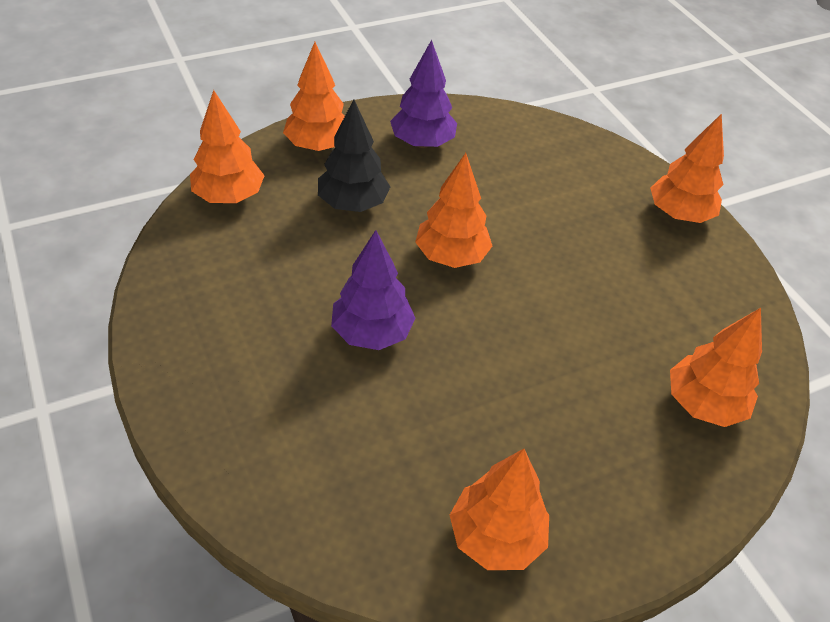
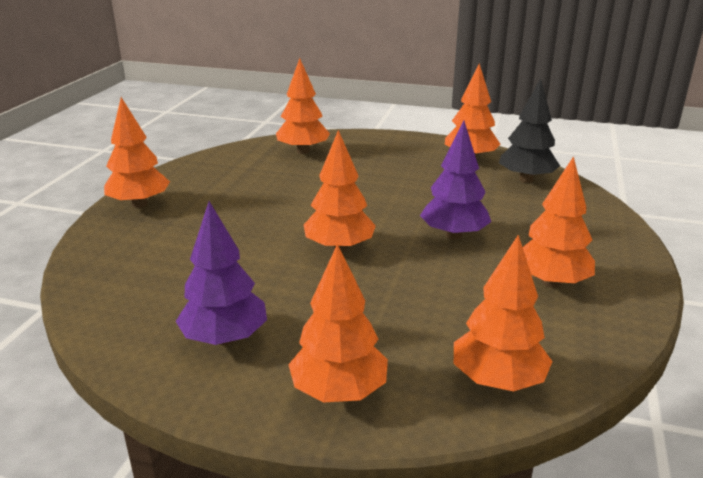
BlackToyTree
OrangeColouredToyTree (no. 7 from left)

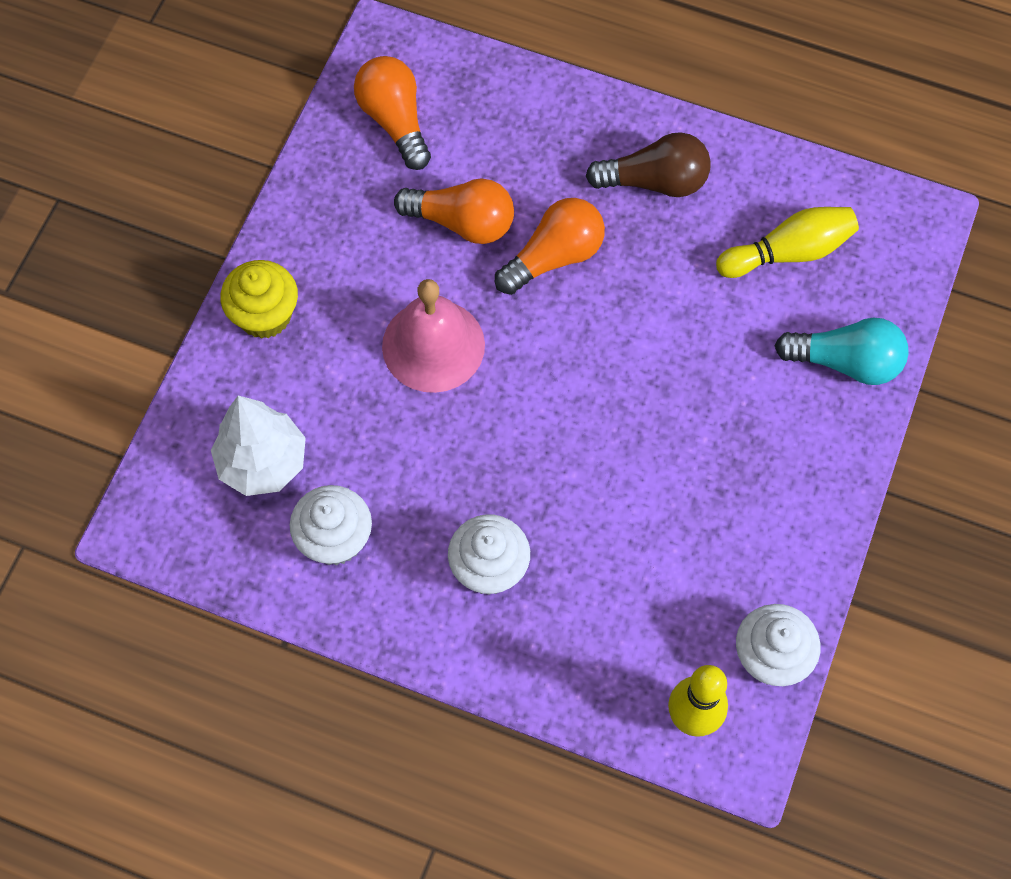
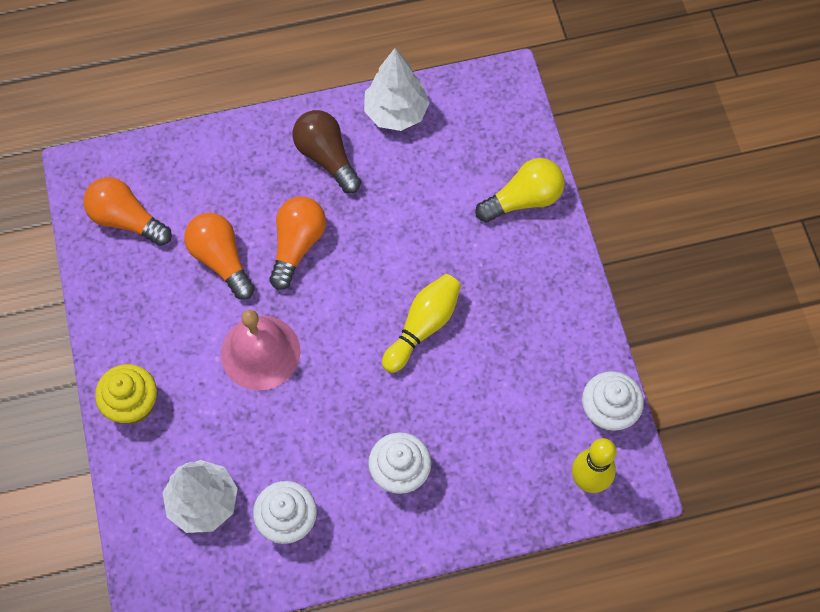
OrangeColouredLightBulb (no. 2 from left)
DarkBrownLightBulb
GoldenTenpin (no. 1 from left)
GoldenLightBulb
PureWhiteToyTree (no. 2 from left)

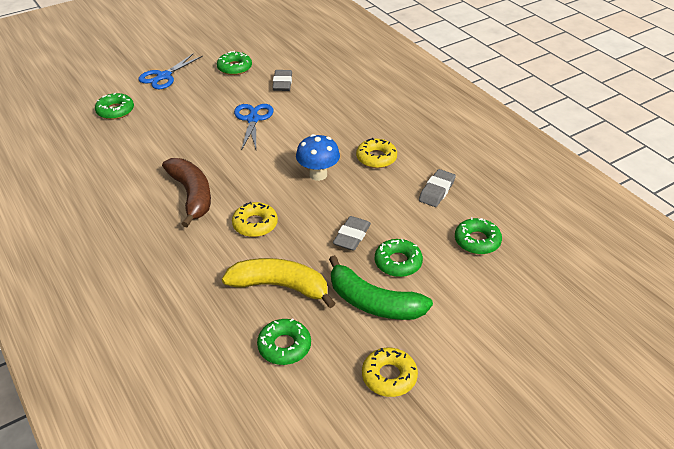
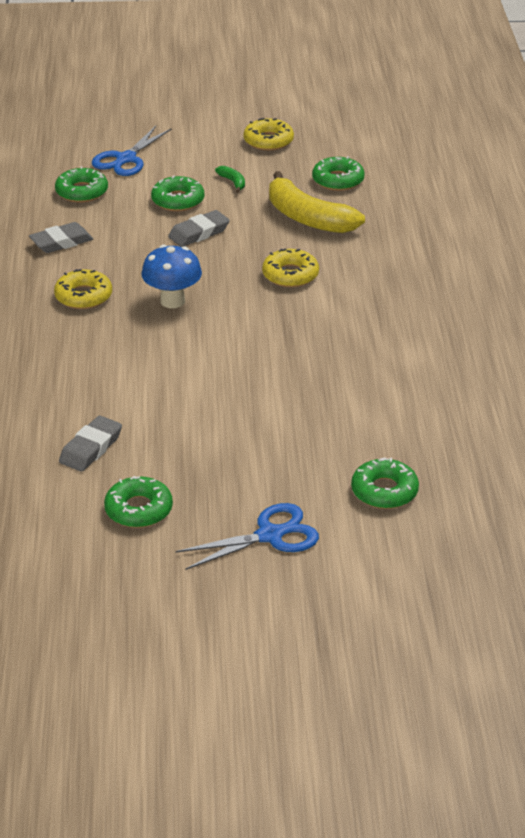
DarkBrownBananaFruit
RoyalBlueScissors (no. 1 from left)
LeafGreenBananaFruit

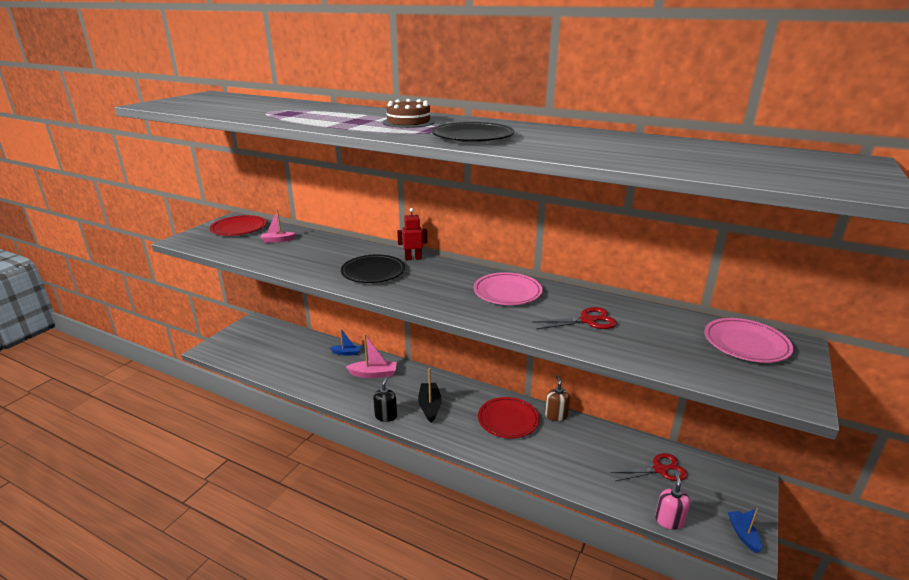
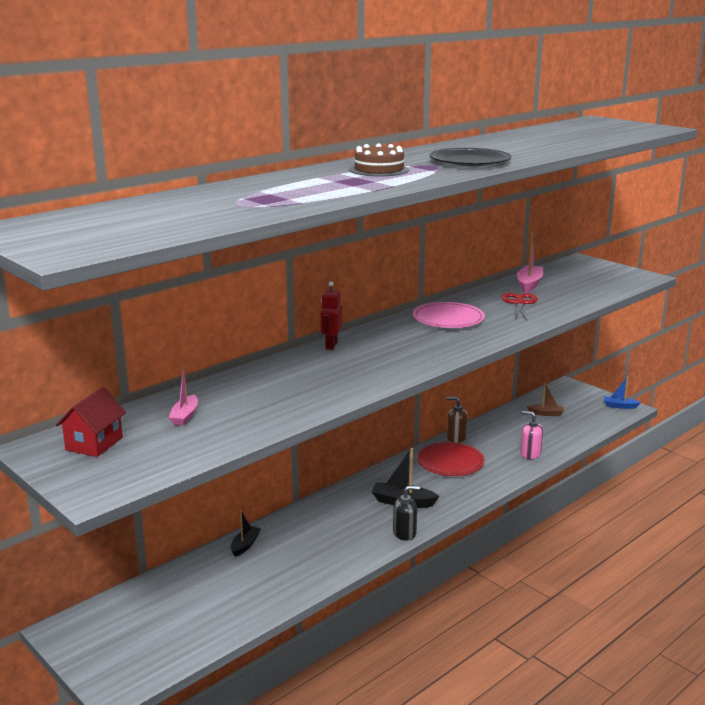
CrimsonToyHouse
BlackBoat (no. 1 from left)
BlackDinnerPlate (no. 1 from left in the first image)
RosePinkBoat (no. 2 from left)
BlackSoapPump
DarkBrownBoat
RosePinkSoapPump
RosePinkDinnerPlate (no. 2 from left in the first image)

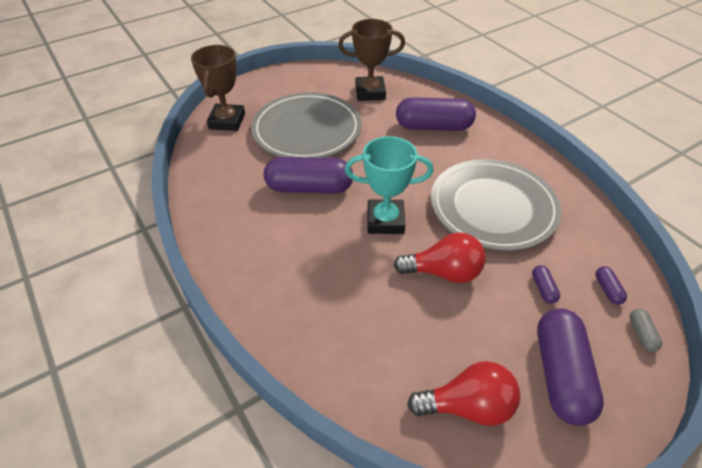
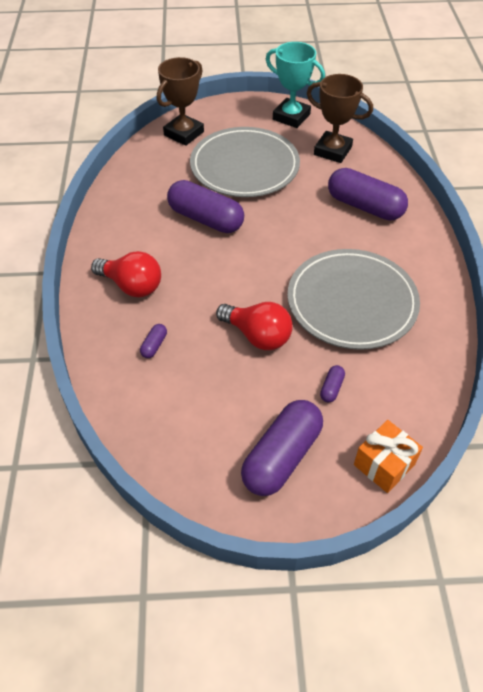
TurquoiseAwardCup
CrimsonLightBulb (no. 1 from left)
PurplePillShape (no. 1 from left)
OrangeColouredPresent

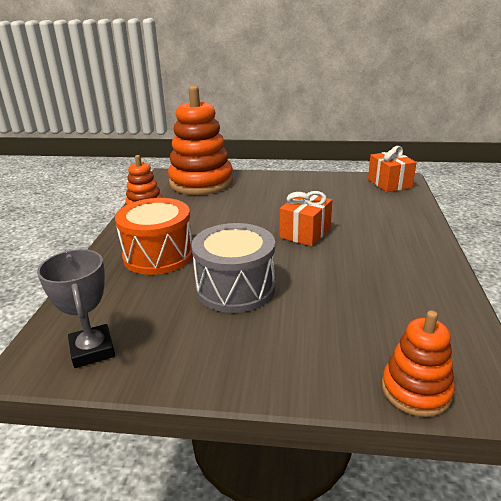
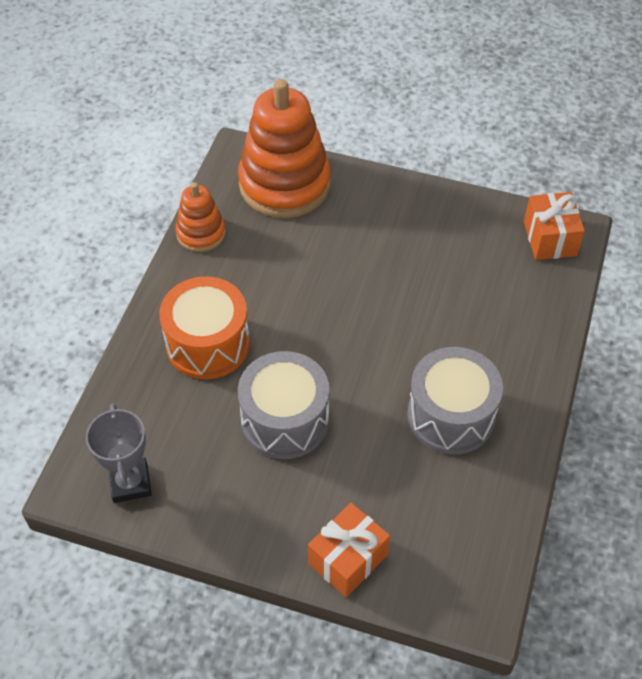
OrangeColouredPresent (no. 1 from left)
OrangeColouredStackingRings (no. 3 from left in the first image)
GreyToyDrum (no. 2 from left)

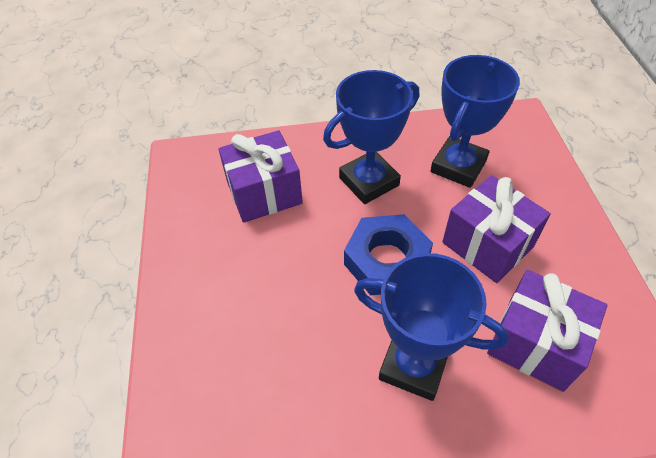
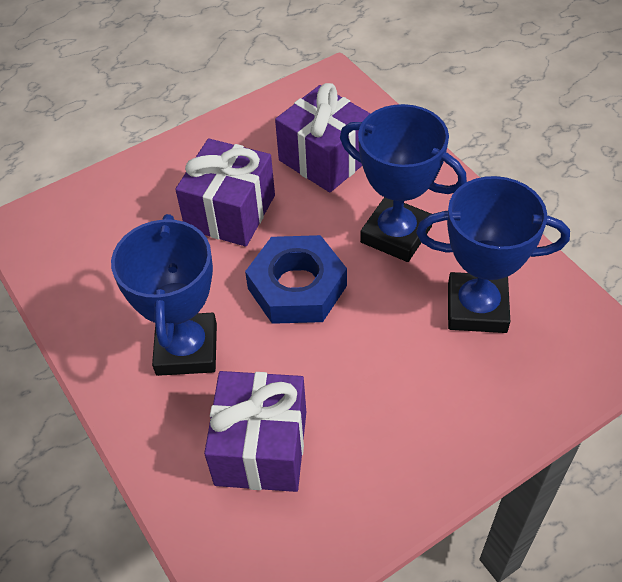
PurplePresent (no. 1 from left)

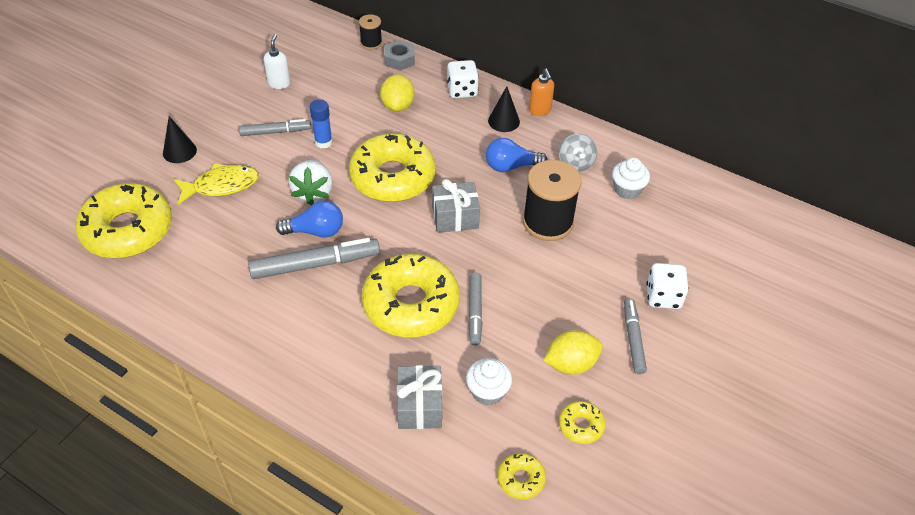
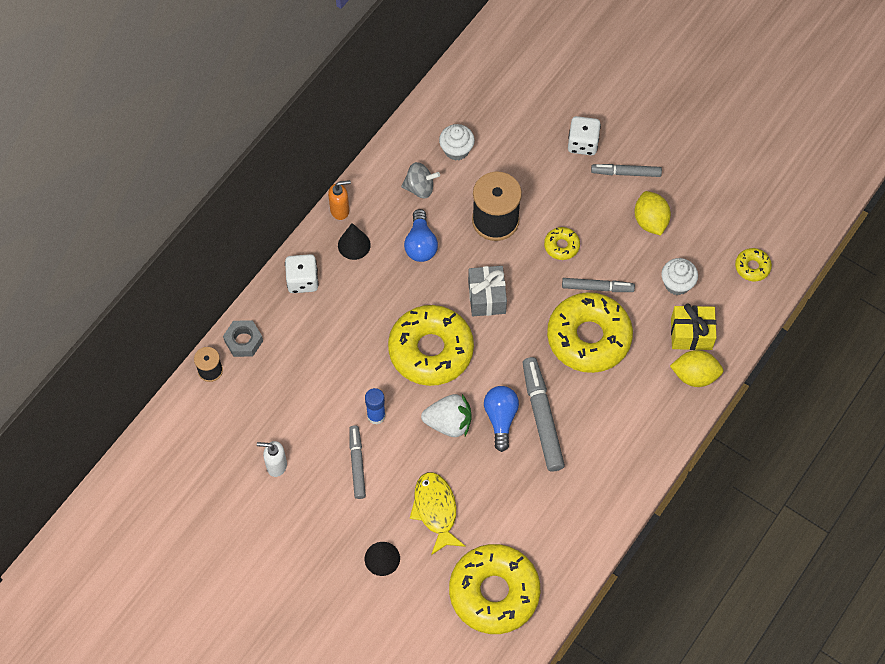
GoldenLemon (no. 2 from left)
GoldenPresent
GoldenGlazedDonut (no. 3 from left)

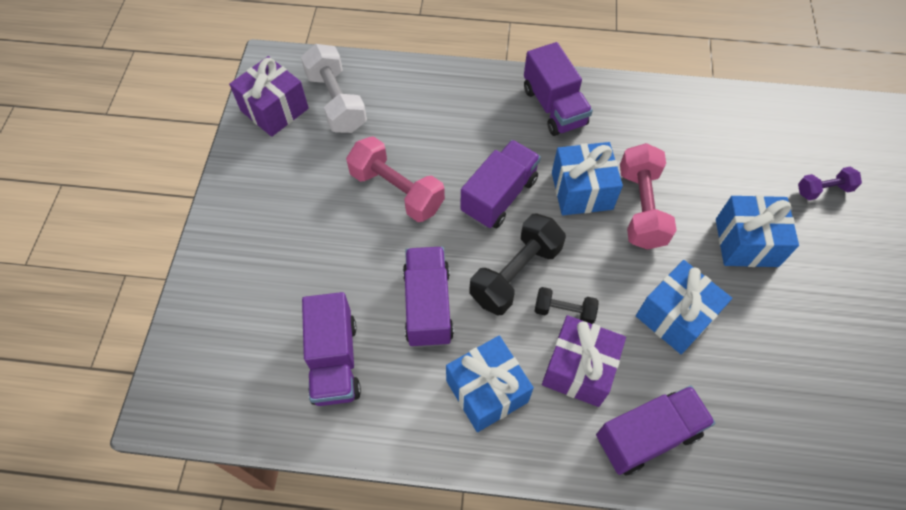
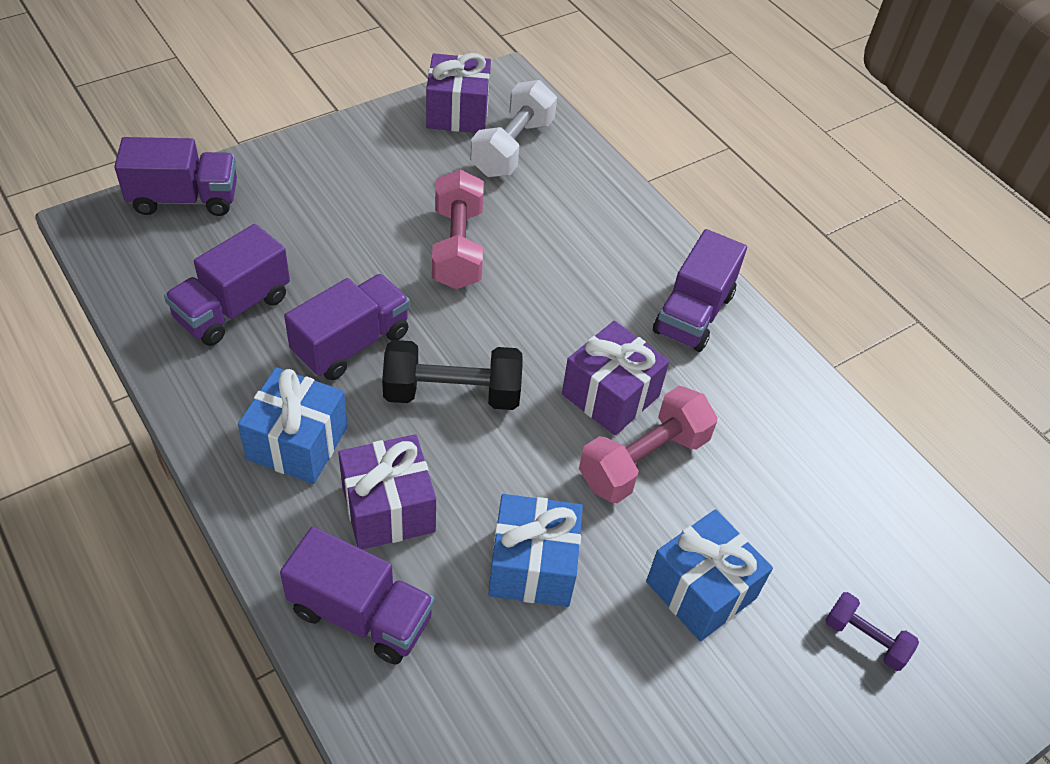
PurpleToyTruck (no. 1 from left)
BlackDumbbell (no. 2 from left in the first image)
PurplePresent (no. 3 from left)

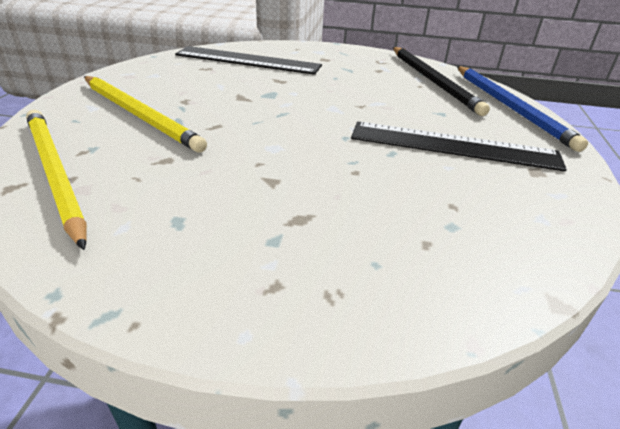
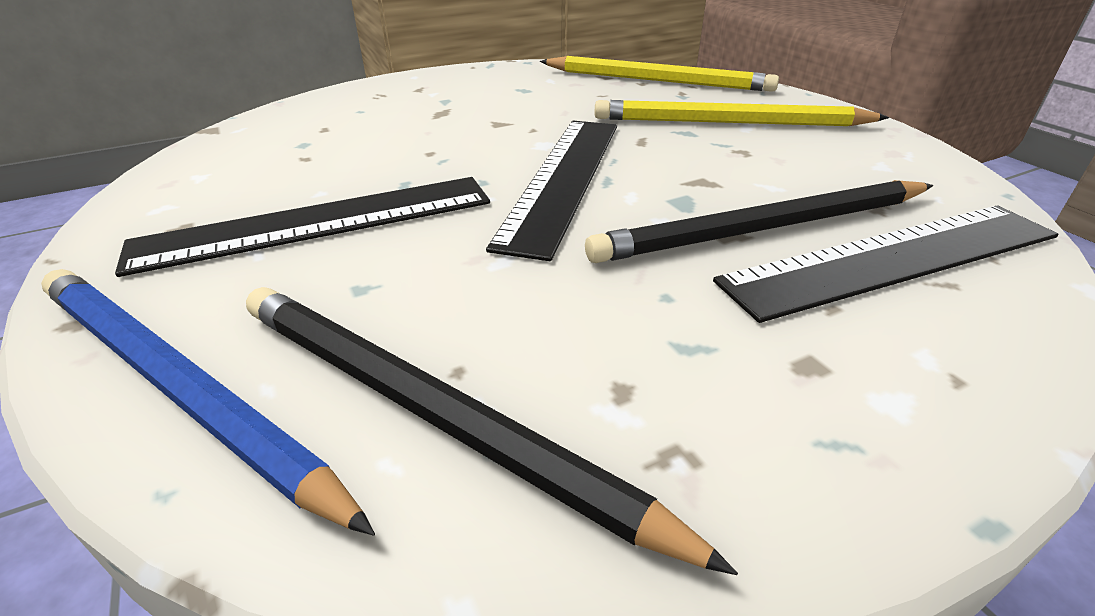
BlackRuler (no. 2 from left)
BlackLeadPencil (no. 2 from left)

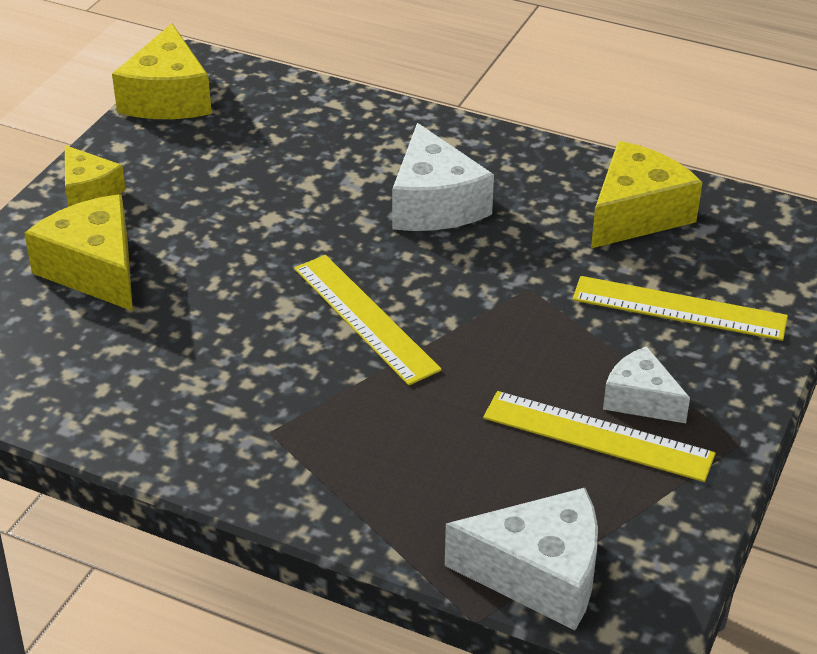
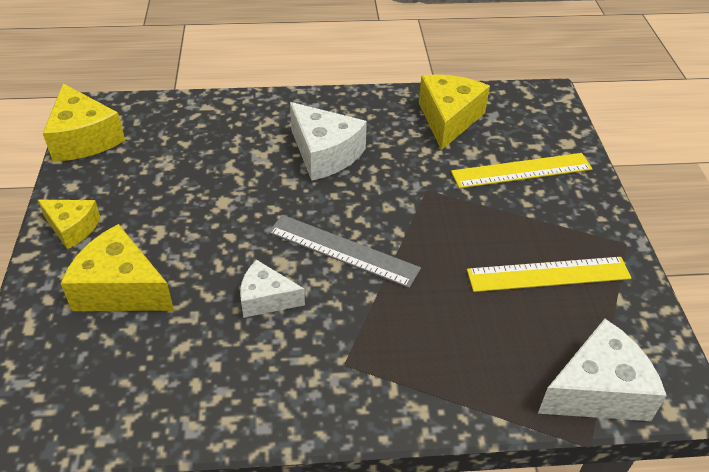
GreyRuler
PureWhiteCheeseWedge (no. 1 from left)

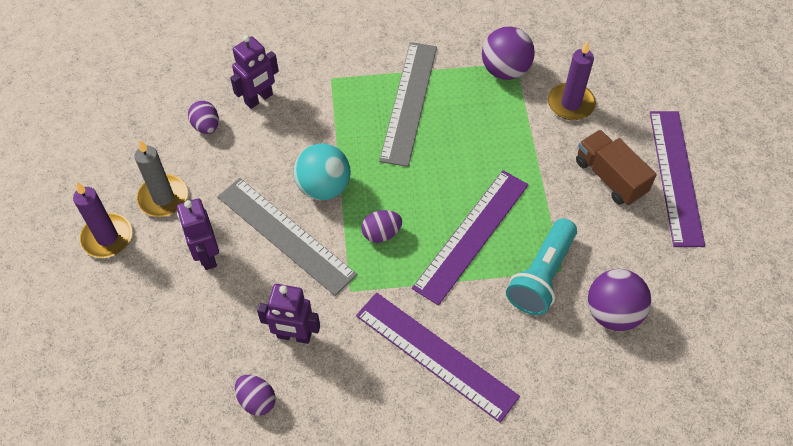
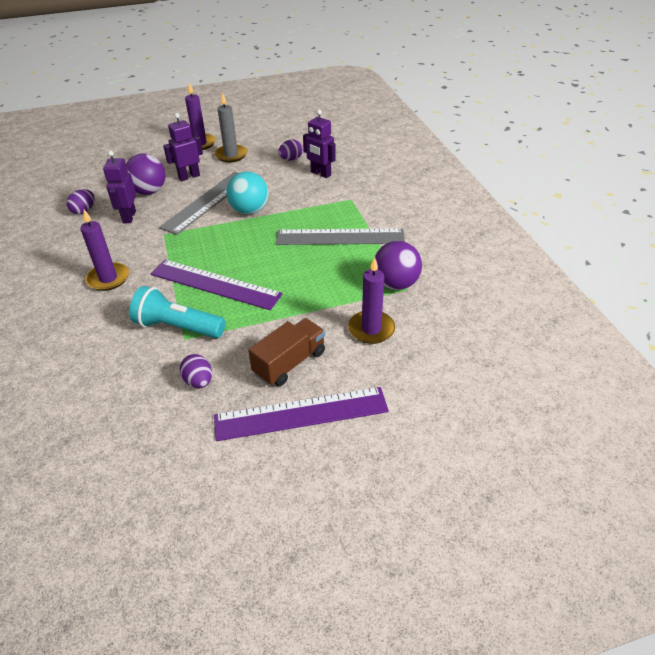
PurplePillarCandle (no. 1 from left)
PurpleEggShape (no. 2 from left)
PurpleSphere (no. 1 from left)

